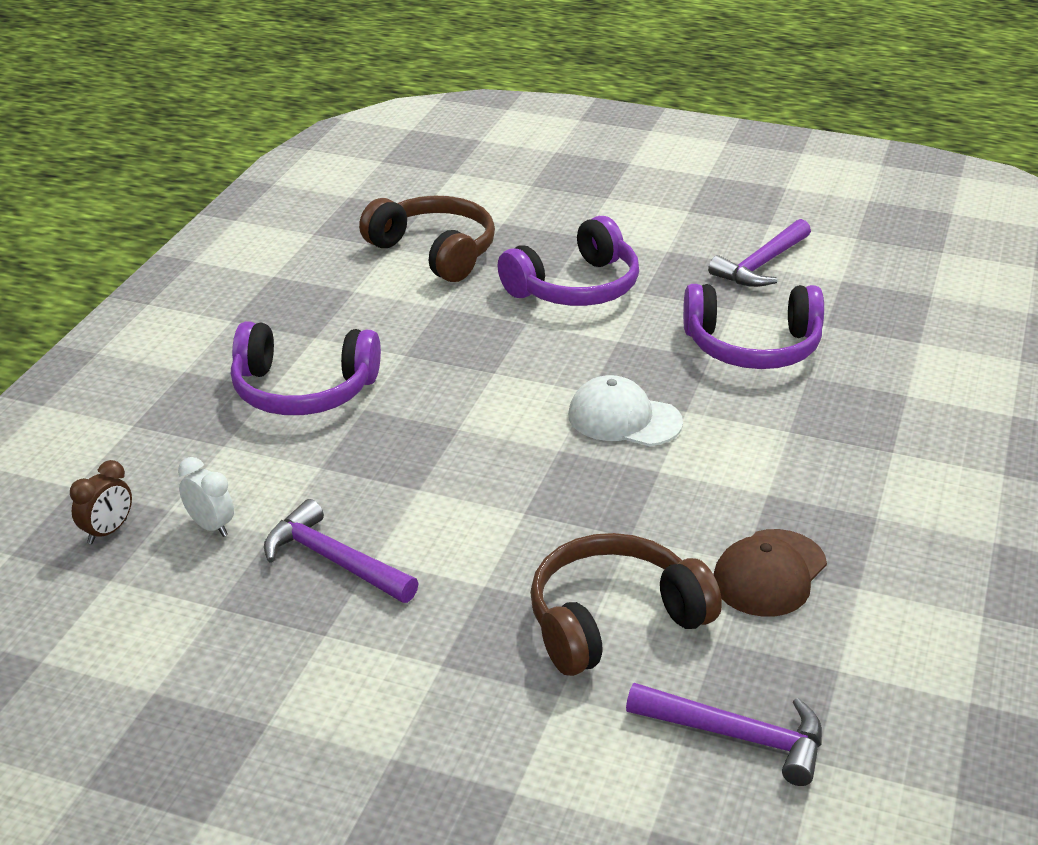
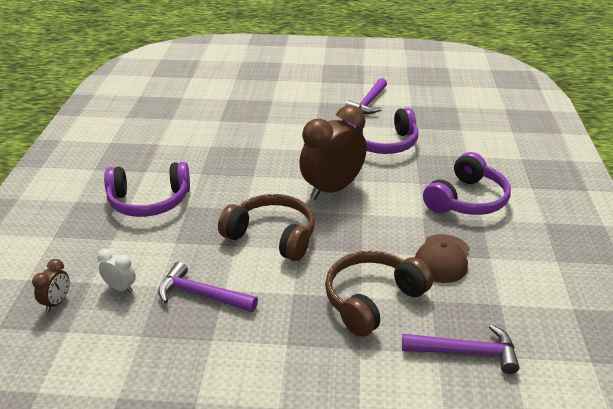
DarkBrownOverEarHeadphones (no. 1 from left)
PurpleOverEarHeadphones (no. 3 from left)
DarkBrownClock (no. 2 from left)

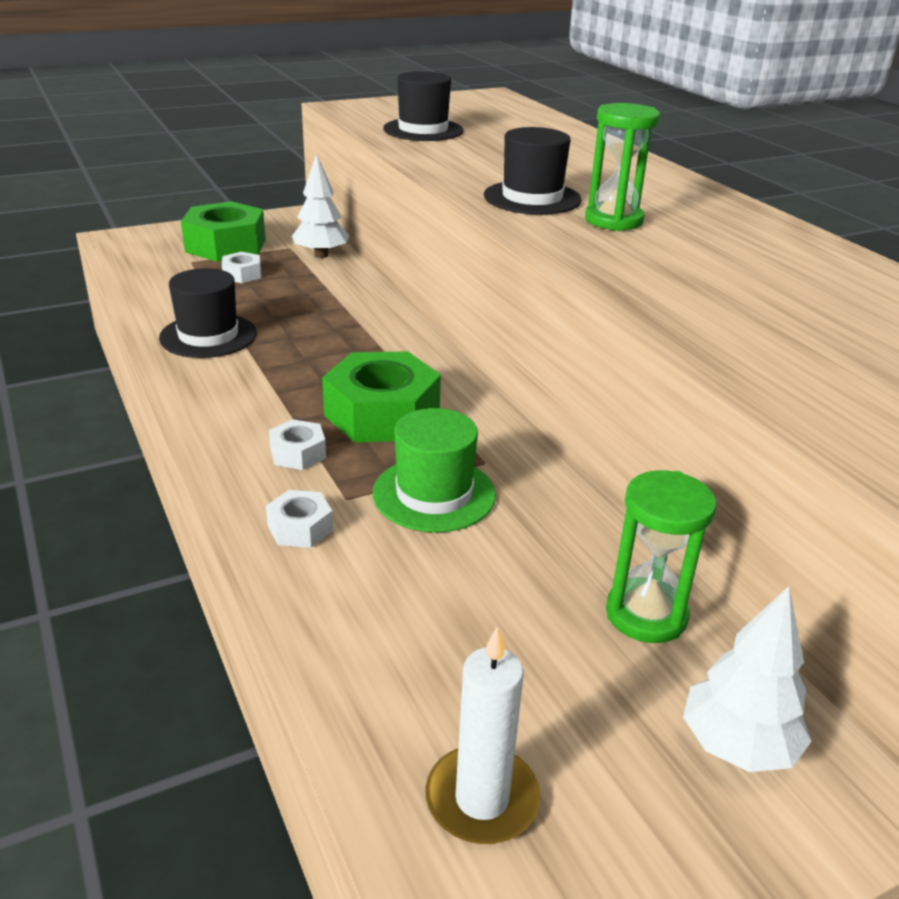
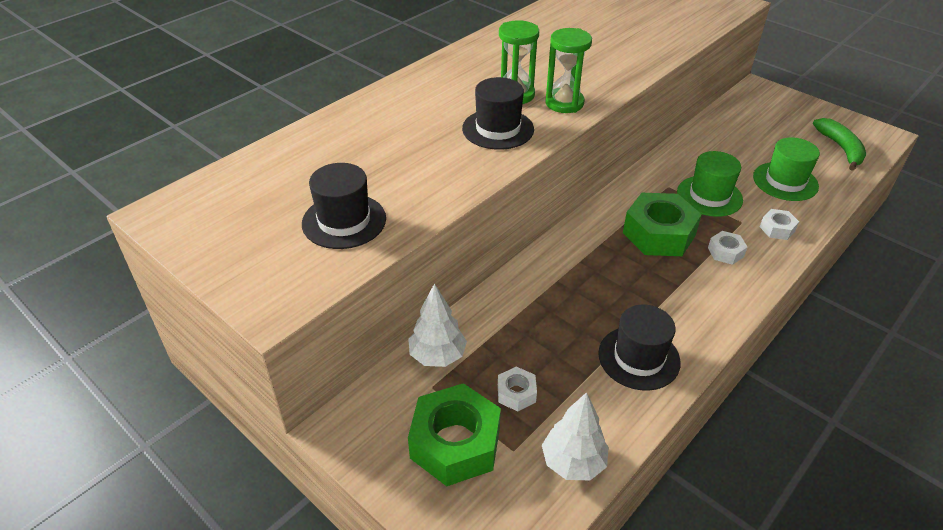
LeafGreenBananaFruit
LeafGreenSandglass (no. 2 from left)
PureWhiteToyTree (no. 2 from left)
LeafGreenTallHat (no. 2 from left)

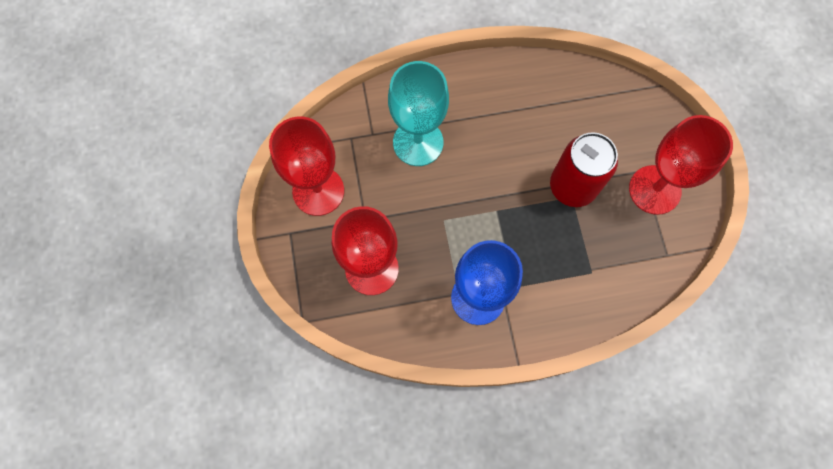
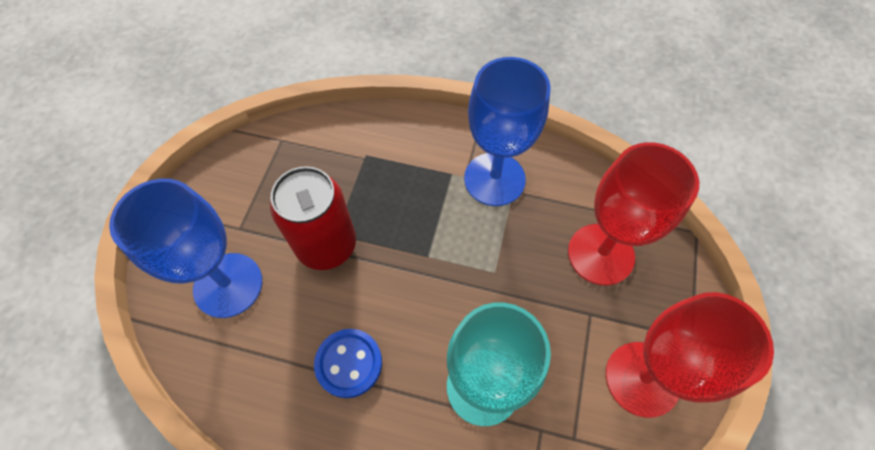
CrimsonChalice (no. 3 from left in the first image)
RoyalBlueChalice (no. 1 from left)
RoyalBlueShirtButton

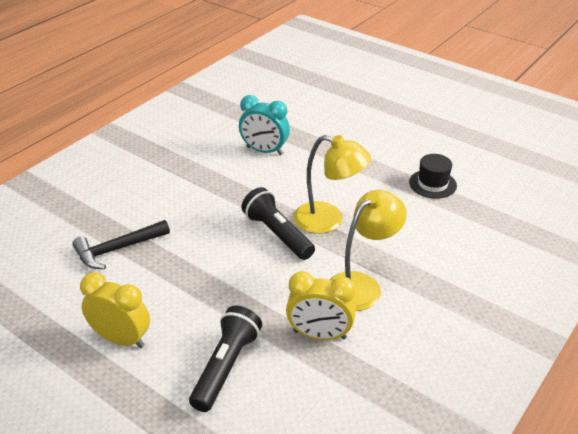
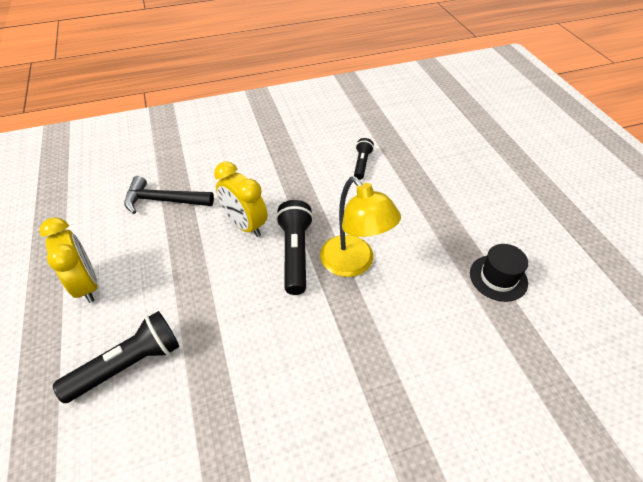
BlackFlashlight (no. 3 from left)
GoldenClock (no. 2 from left)
GoldenDeskLamp (no. 2 from left in the first image)

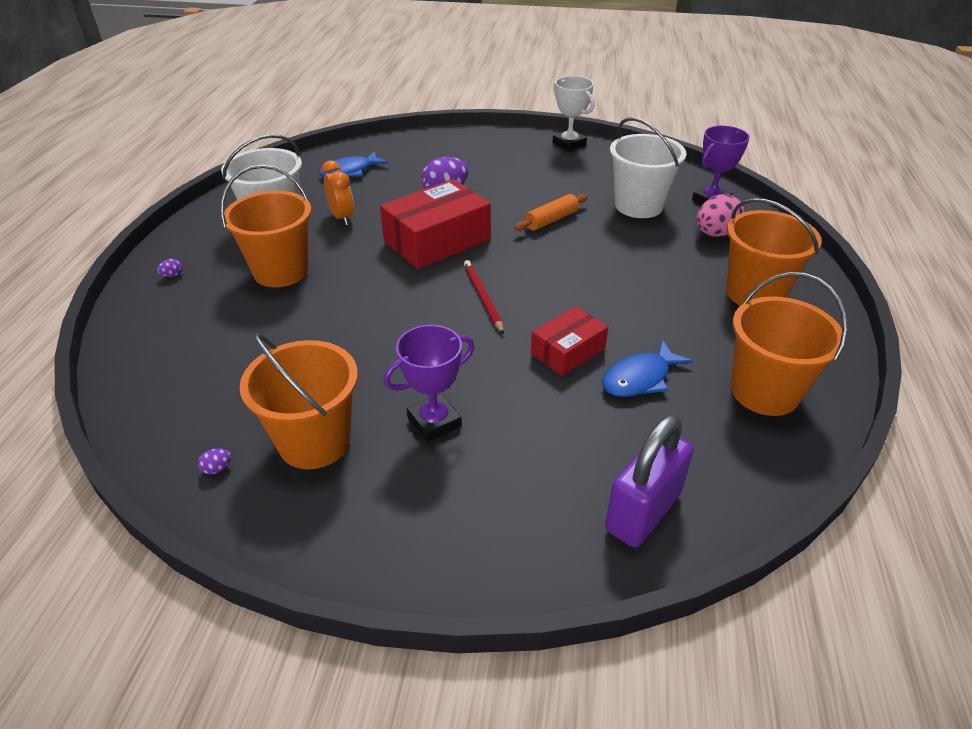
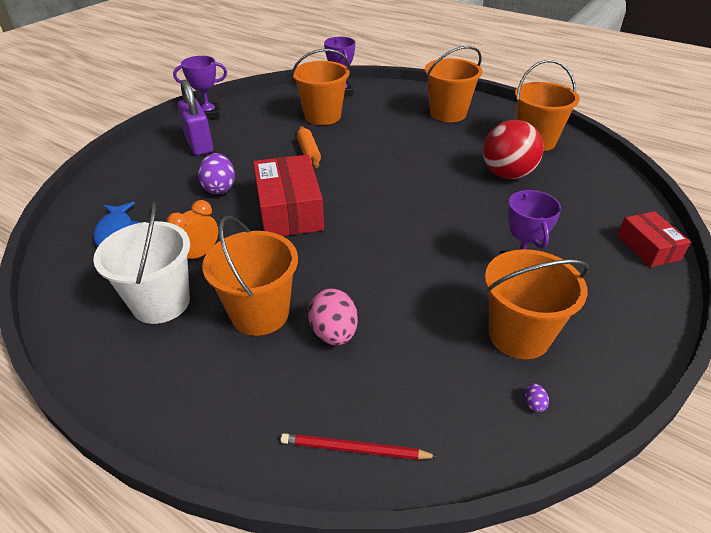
PurpleEggShape (no. 1 from left in the first image)
OrangeColouredClock
CrimsonLeadPencil
CrimsonParcel (no. 2 from left)
PurpleAwardCup (no. 1 from left)
CrimsonSphere
PurpleLock
OrangeColouredSandBucket (no. 2 from left)
RosePinkEggShape

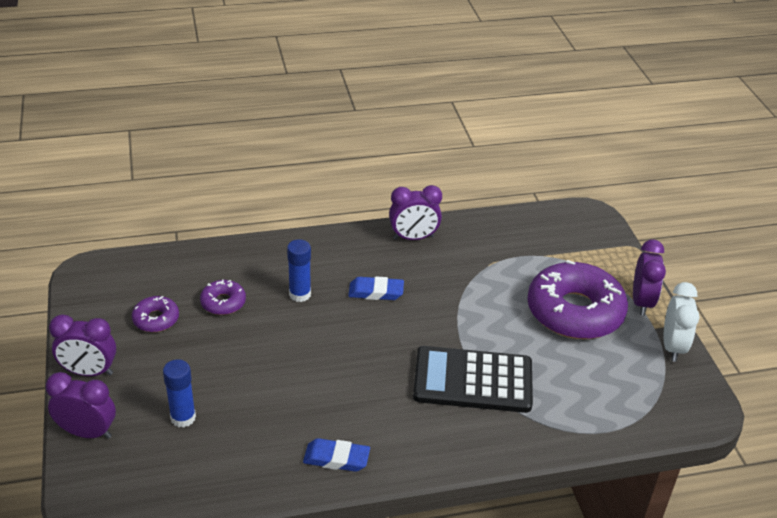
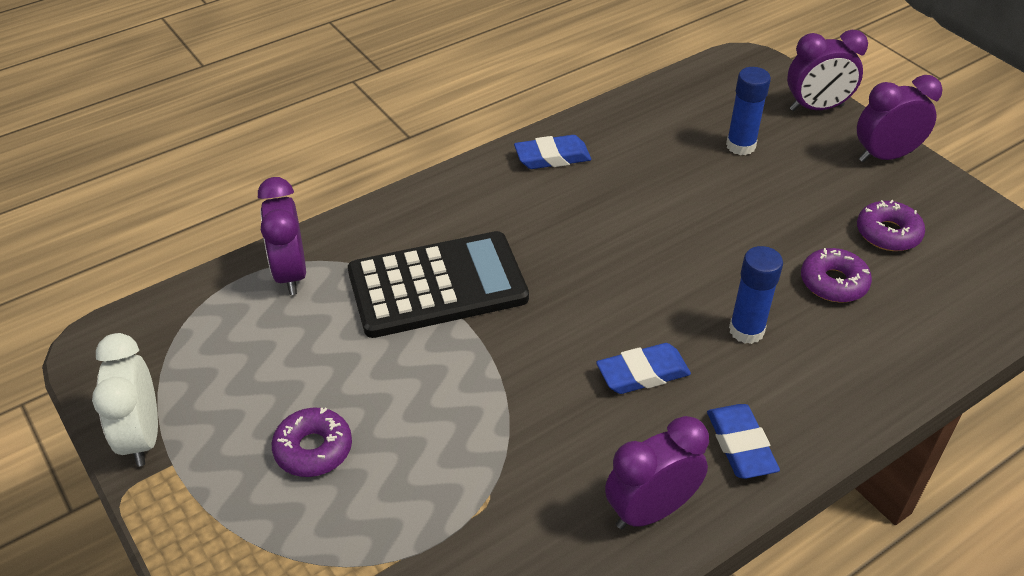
PurpleGlazedDonut (no. 1 from left)
PurpleClock (no. 1 from left)
RoyalBluePencilEraser (no. 3 from left)

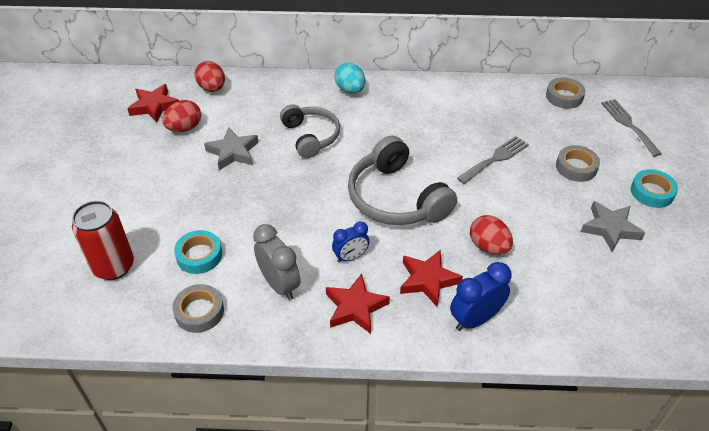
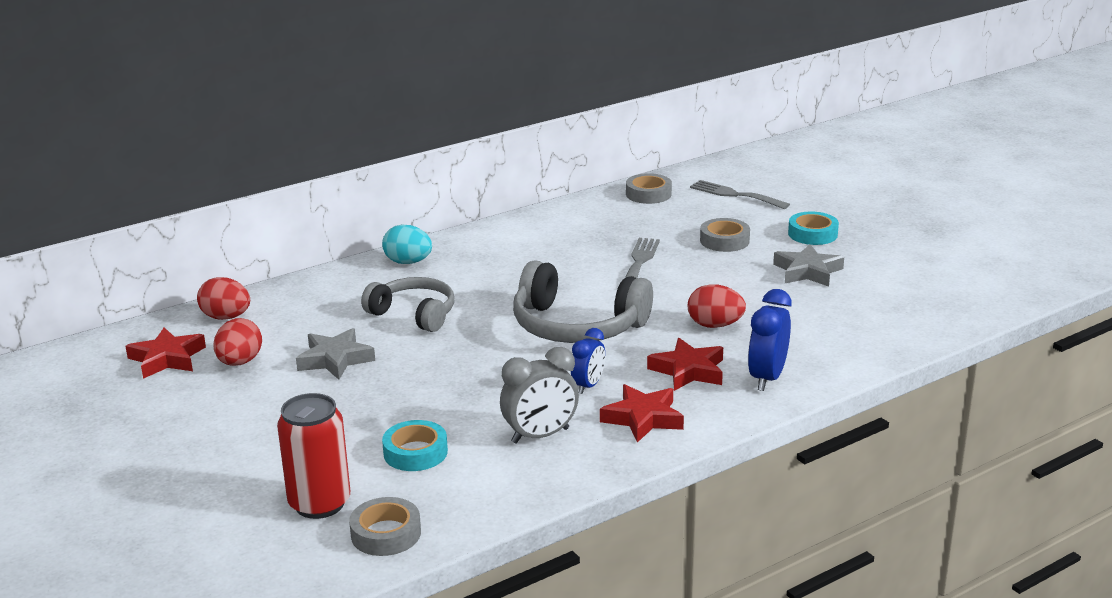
GreyTape (no. 1 from left)
GreyClock

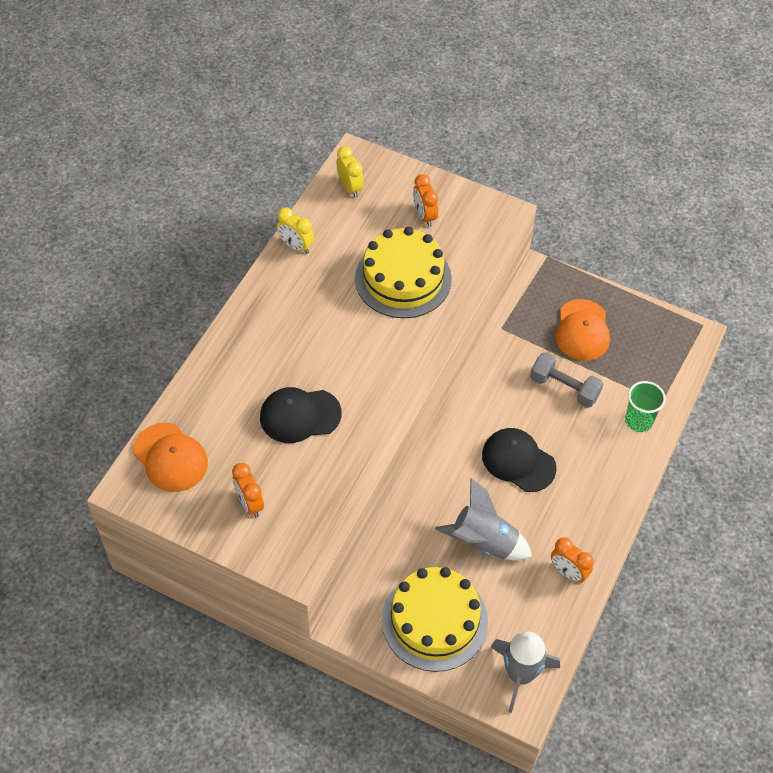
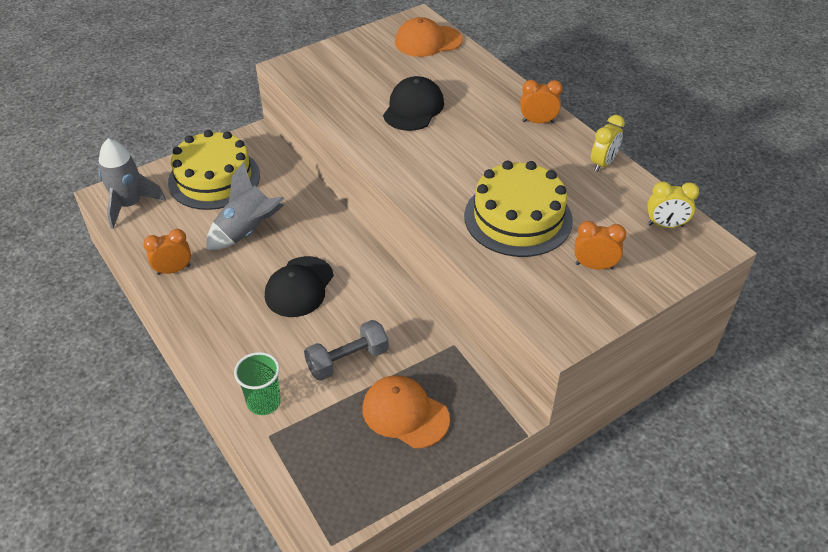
OrangeColouredClock (no. 2 from left)
GoldenClock (no. 1 from left)
BlackCap (no. 1 from left)

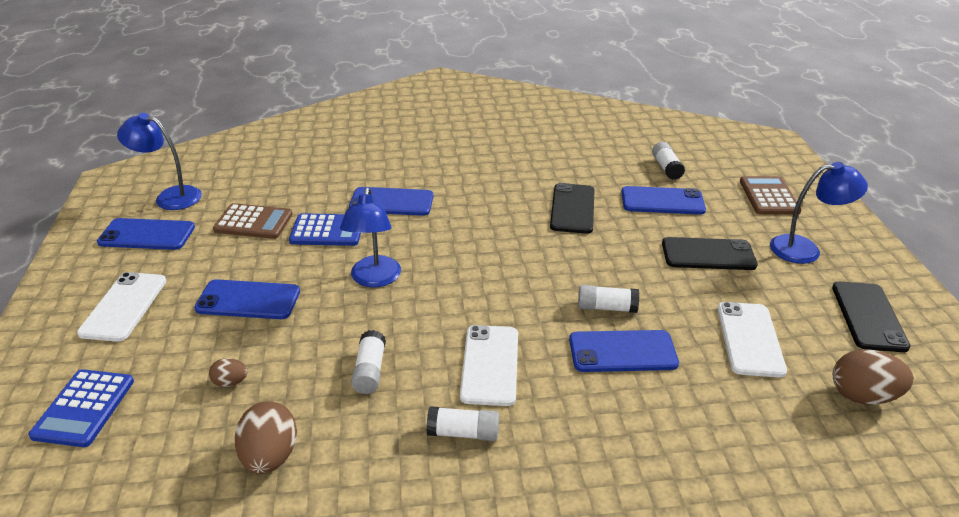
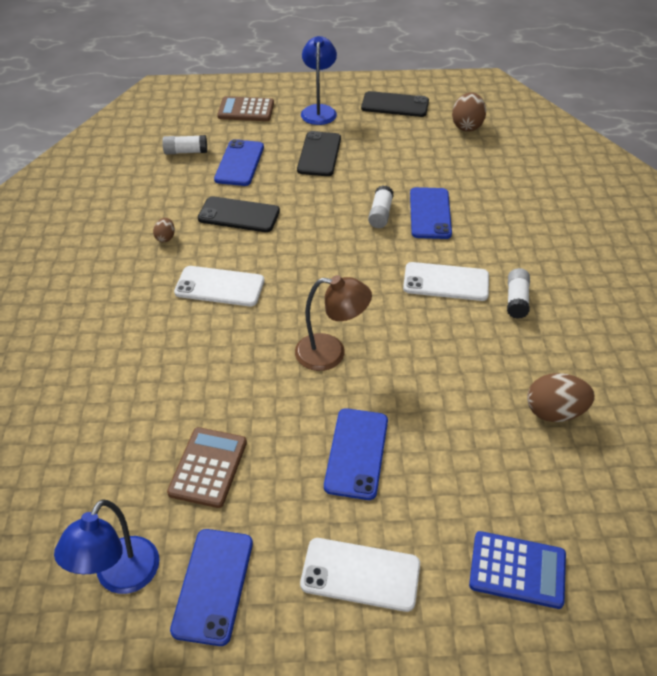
DarkBrownEggShape (no. 1 from left)
RoyalBluePocketCalculator (no. 2 from left in the first image)
DarkBrownDeskLamp
RoyalBlueMobilePhone (no. 3 from left in the first image)
PureWhiteGlue (no. 1 from left in the first image)
PureWhiteMobilePhone (no. 1 from left)

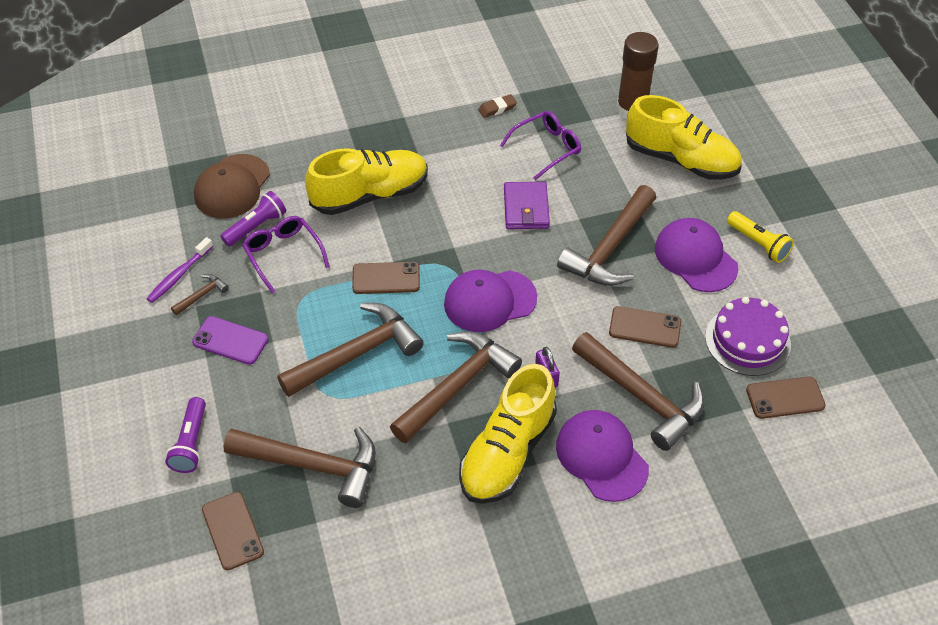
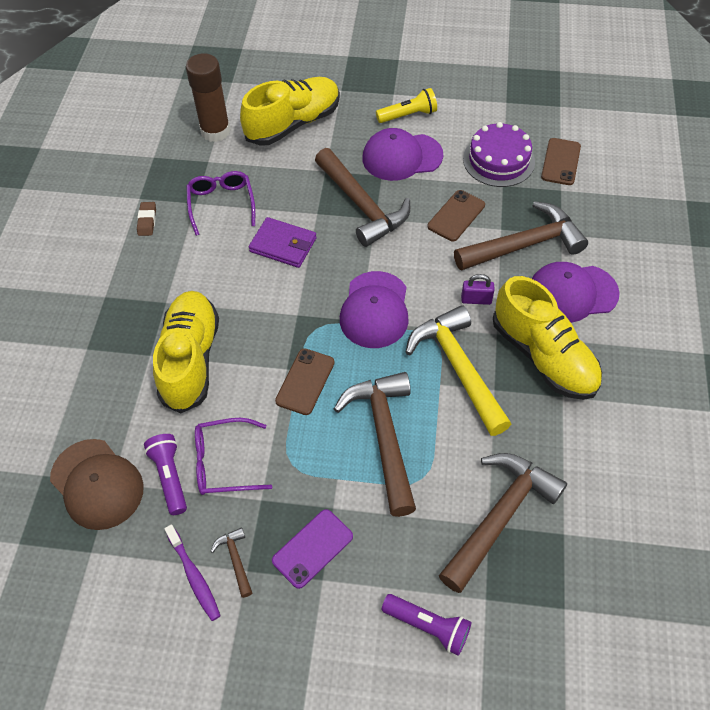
DarkBrownMobilePhone (no. 1 from left in the first image)
GoldenClawHammer

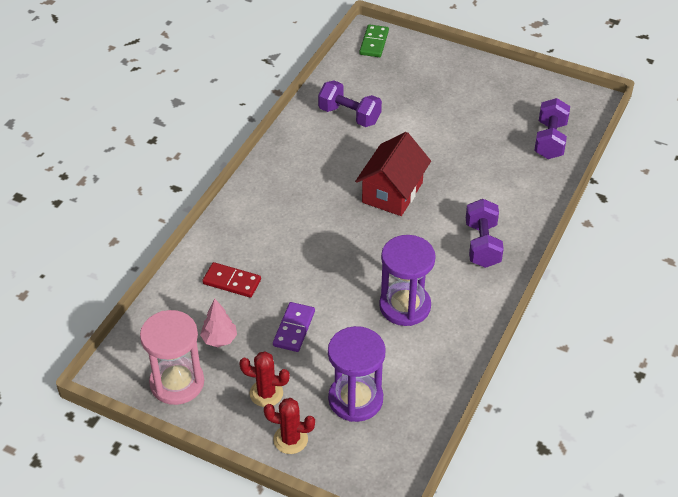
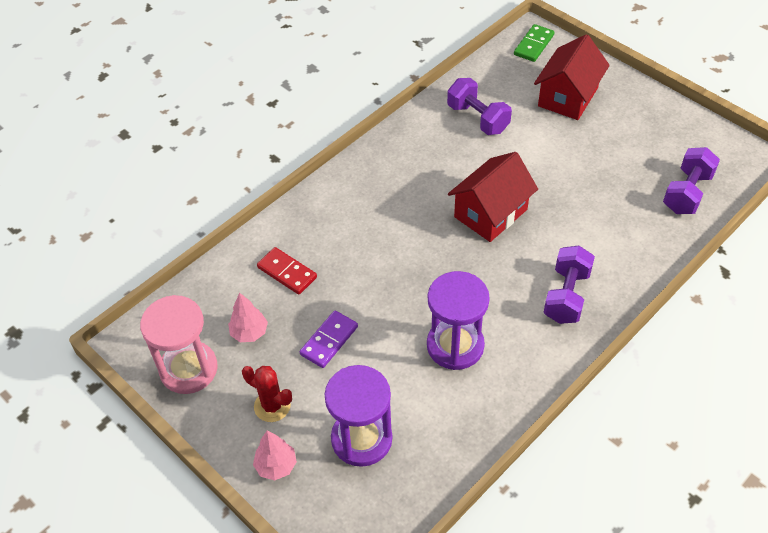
RosePinkToyTree (no. 2 from left)
CrimsonToyHouse (no. 2 from left)

